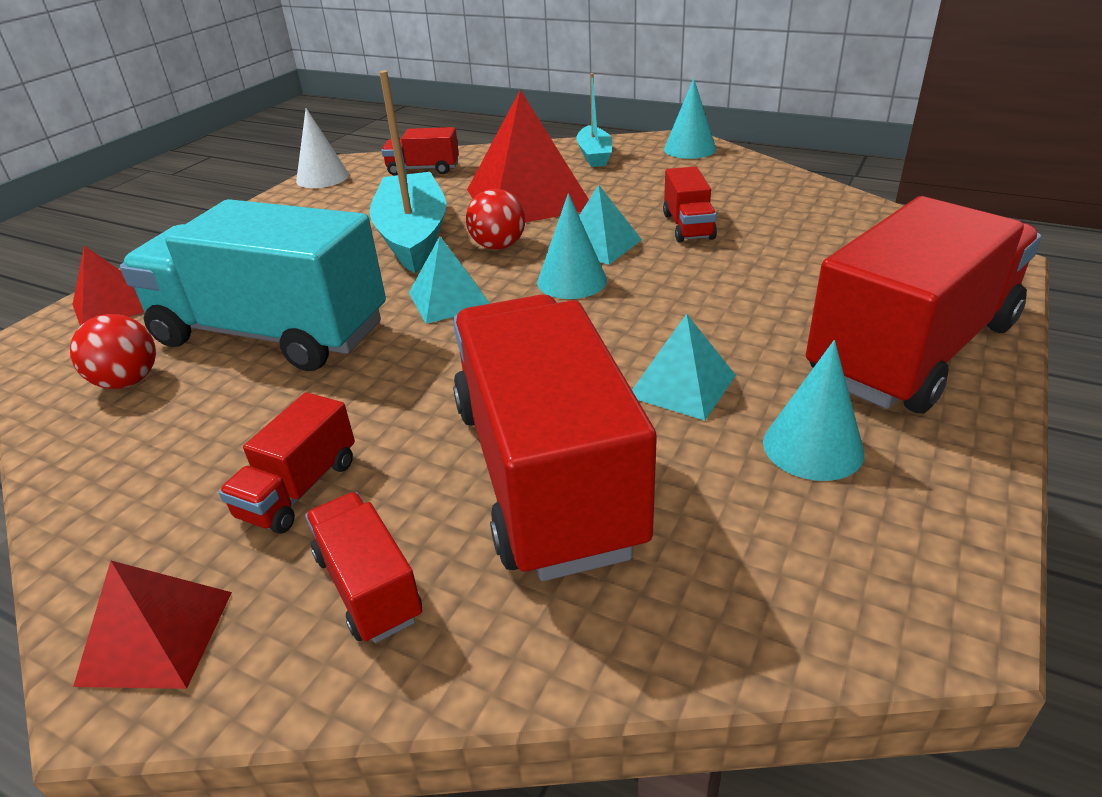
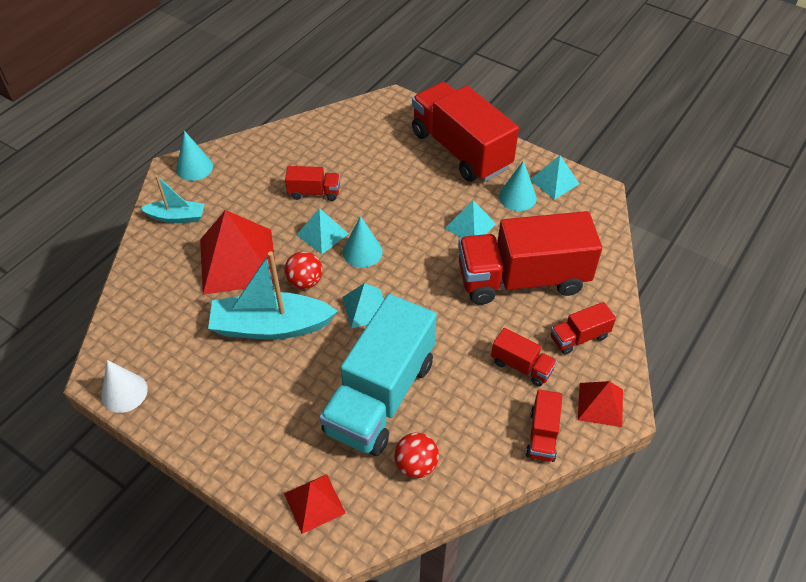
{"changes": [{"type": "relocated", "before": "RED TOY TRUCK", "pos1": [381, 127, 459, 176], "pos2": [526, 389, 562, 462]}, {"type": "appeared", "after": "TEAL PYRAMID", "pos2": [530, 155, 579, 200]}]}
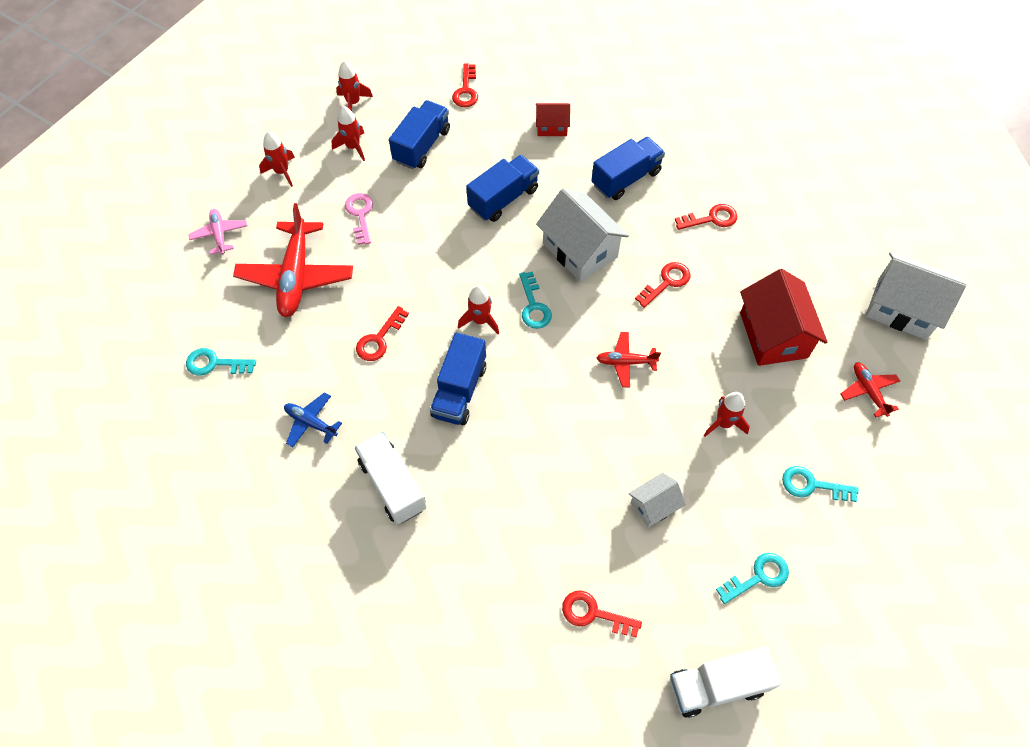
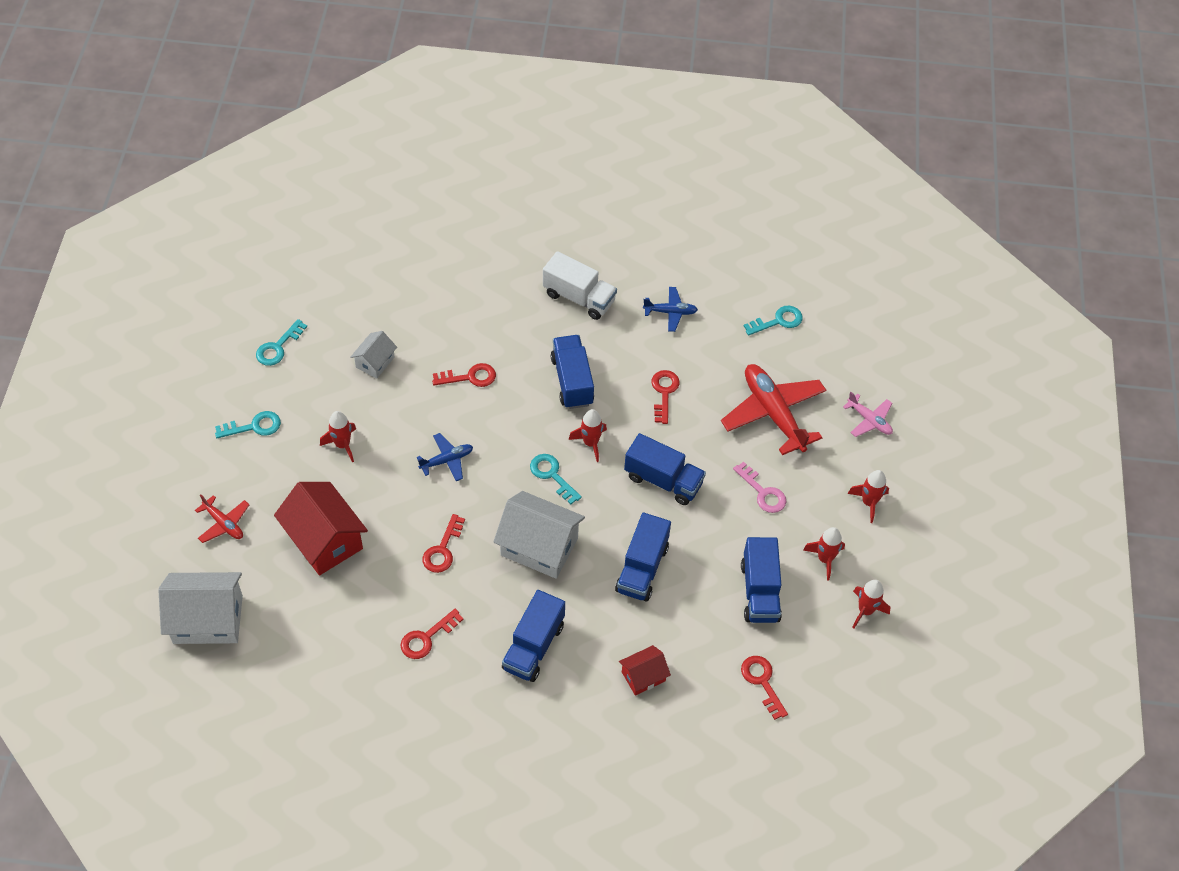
{"changes": [{"type": "colour", "before": "RED TOY PLANE", "after": "COBALT TOY PLANE", "pos1": [597, 332, 661, 387], "pos2": [417, 433, 473, 481]}, {"type": "relocated", "before": "RED DOOR KEY", "pos1": [562, 591, 642, 637], "pos2": [432, 363, 496, 387]}, {"type": "missing", "before": "WHITE TOY TRUCK", "pos1": [670, 647, 781, 718]}, {"type": "appeared", "after": "COBALT TOY TRUCK", "pos2": [624, 433, 706, 505]}]}
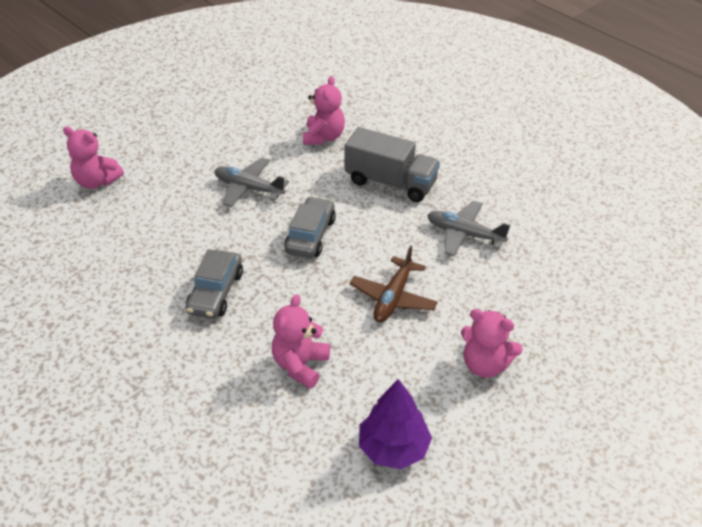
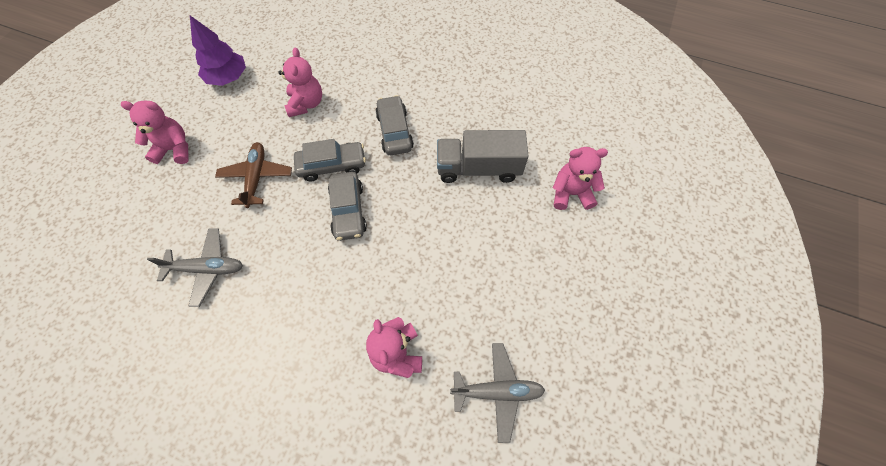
{"changes": [{"type": "relocated", "before": "GRAY TOY TRUCK", "pos1": [345, 127, 440, 202], "pos2": [437, 130, 528, 183]}, {"type": "relocated", "before": "GRAY TOY PLANE", "pos1": [214, 157, 289, 207], "pos2": [450, 343, 545, 443]}, {"type": "appeared", "after": "GRAY CAR", "pos2": [294, 139, 366, 181]}]}
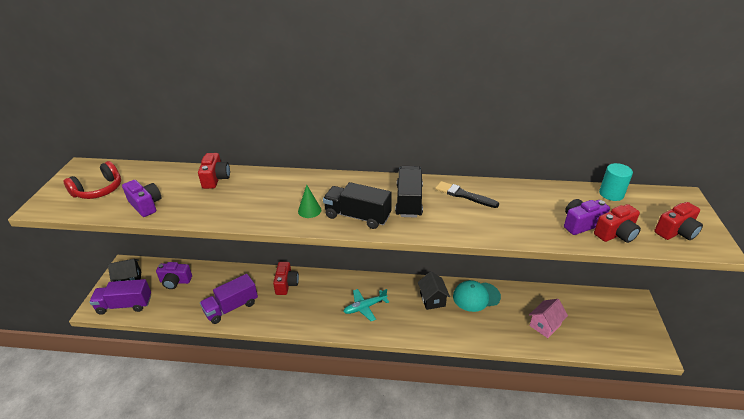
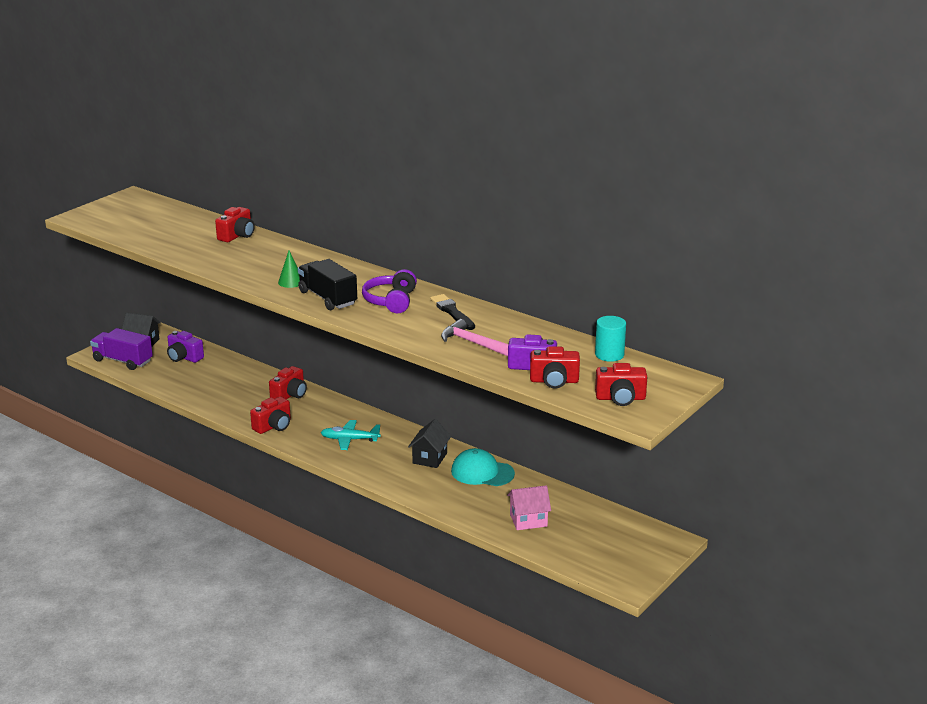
{"changes": [{"type": "missing", "before": "RED HEADSET", "pos1": [63, 161, 121, 199]}, {"type": "exchanged", "before": "BLACK TOY TRUCK", "after": "ROYAL PURPLE HEADSET", "pos1": [395, 166, 423, 218], "pos2": [362, 269, 417, 313]}, {"type": "missing", "before": "ROYAL PURPLE CAMERA", "pos1": [122, 180, 161, 217]}, {"type": "missing", "before": "ROYAL PURPLE TOY TRUCK", "pos1": [200, 274, 258, 324]}, {"type": "appeared", "after": "ROSY HAMMER", "pos2": [441, 319, 508, 356]}, {"type": "appeared", "after": "RED CAMERA", "pos2": [250, 397, 291, 434]}]}
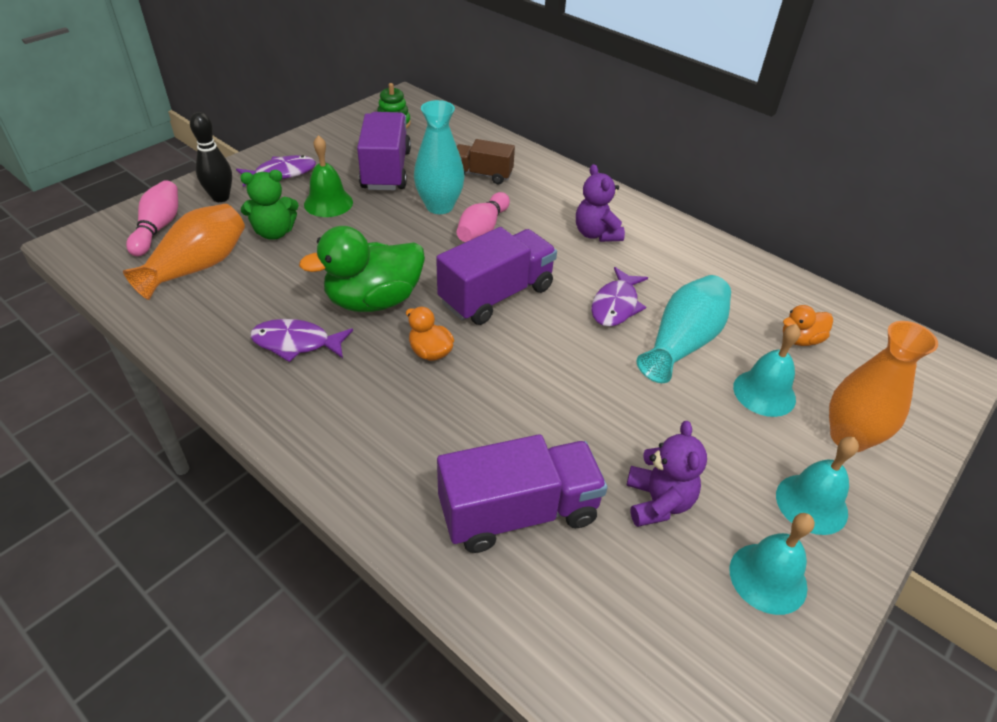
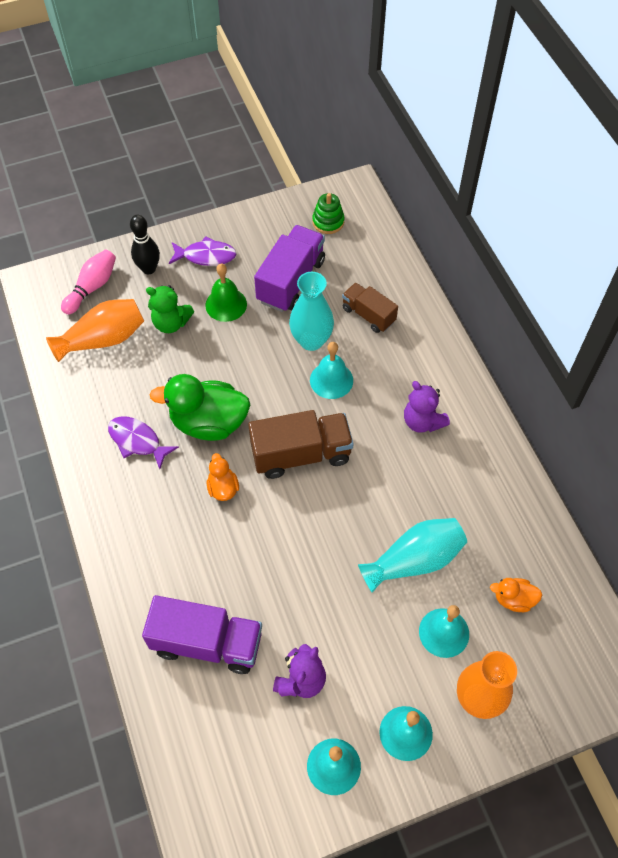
{"changes": [{"type": "spun", "before": "ROYAL PURPLE TEDDY", "pos1": [576, 164, 625, 242], "pos2": [404, 381, 450, 433], "turn": -45}, {"type": "exchanged", "before": "ROSY TENPIN", "after": "TEAL HAND BELL", "pos1": [457, 192, 510, 242], "pos2": [310, 342, 353, 399]}, {"type": "colour", "before": "ROYAL PURPLE TOY TRUCK", "after": "BROWN TOY TRUCK", "pos1": [436, 227, 557, 325], "pos2": [248, 410, 354, 479]}, {"type": "missing", "before": "ROYAL PURPLE TOY FISH", "pos1": [591, 267, 648, 327]}]}
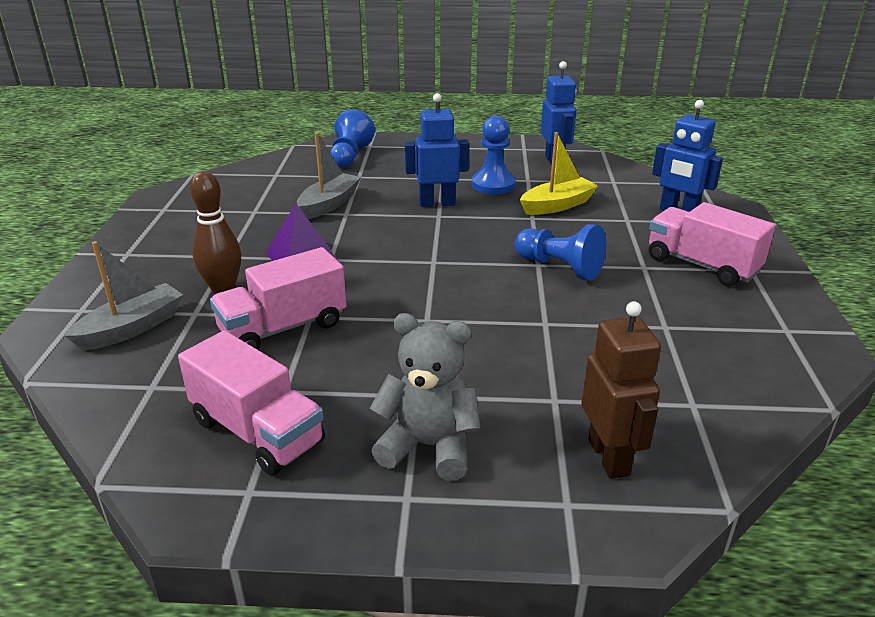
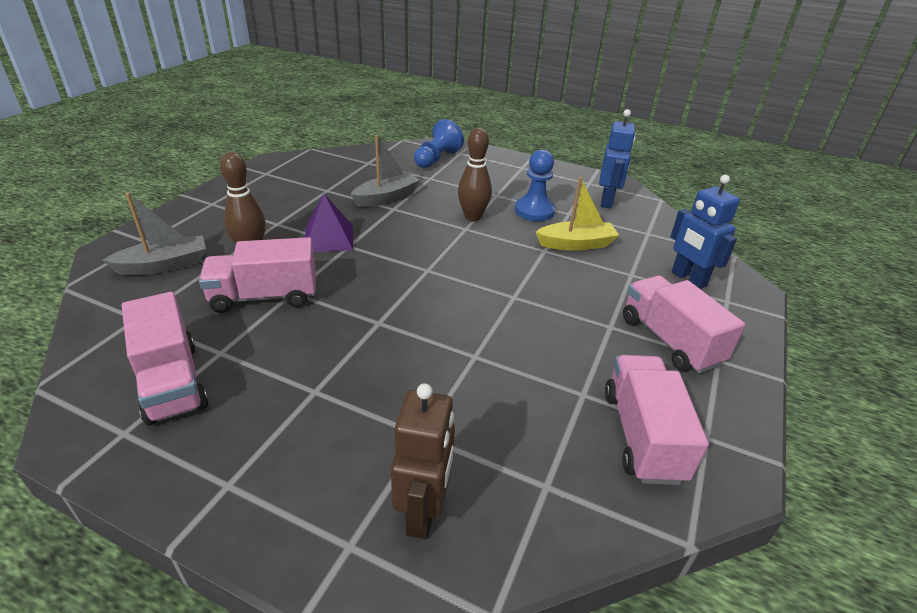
{"changes": [{"type": "exchanged", "before": "COBALT TOY ROBOT", "after": "BROWN TENPIN", "pos1": [405, 93, 469, 207], "pos2": [458, 128, 492, 221]}, {"type": "missing", "before": "COBALT GAME PAWN", "pos1": [515, 224, 606, 281]}, {"type": "missing", "before": "GRAY TEDDY", "pos1": [370, 313, 481, 480]}, {"type": "appeared", "after": "ROSY TOY TRUCK", "pos2": [605, 355, 709, 485]}]}
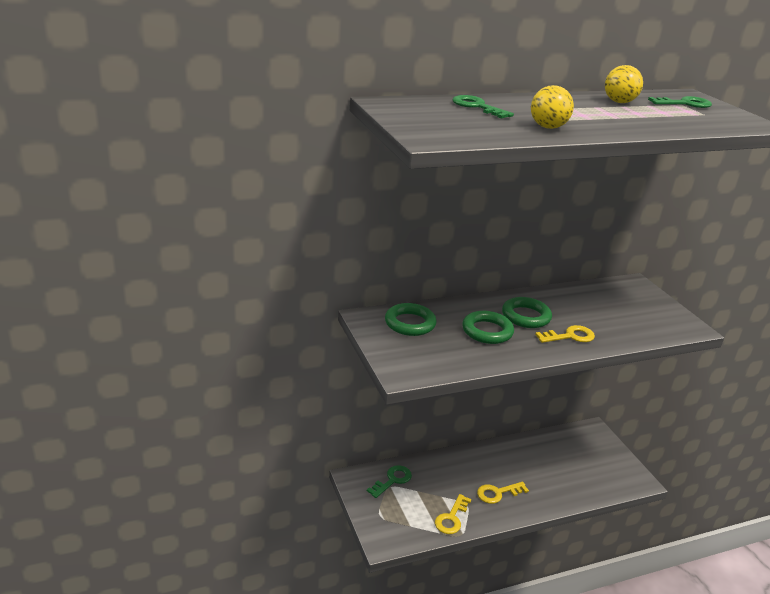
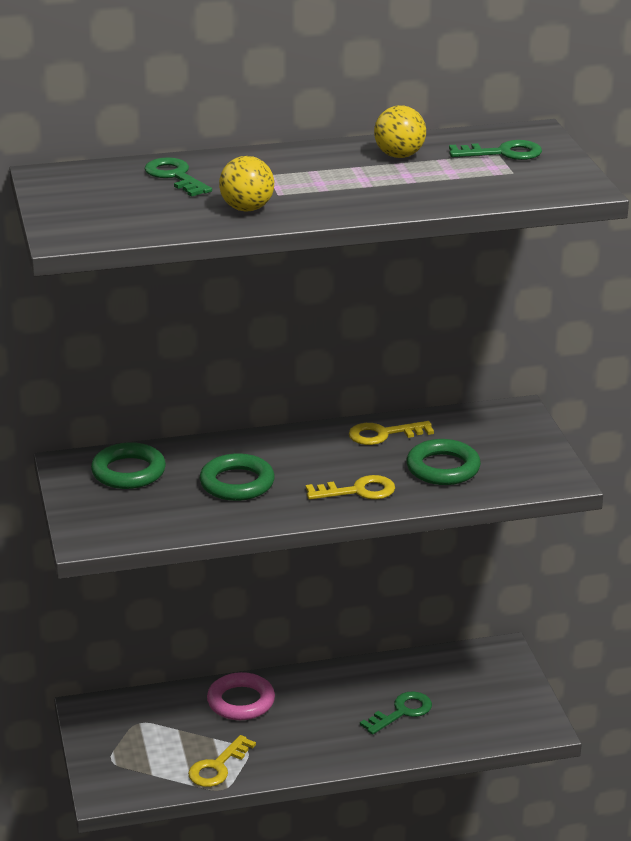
{"changes": [{"type": "relocated", "before": "GREEN HOOP", "pos1": [502, 297, 552, 328], "pos2": [406, 439, 481, 485]}, {"type": "relocated", "before": "GREEN DOOR KEY", "pos1": [367, 465, 412, 498], "pos2": [360, 691, 432, 735]}, {"type": "relocated", "before": "GOLDEN DOOR KEY", "pos1": [477, 482, 529, 504], "pos2": [349, 421, 434, 445]}, {"type": "appeared", "after": "ROSY HOOP", "pos2": [207, 672, 275, 720]}]}
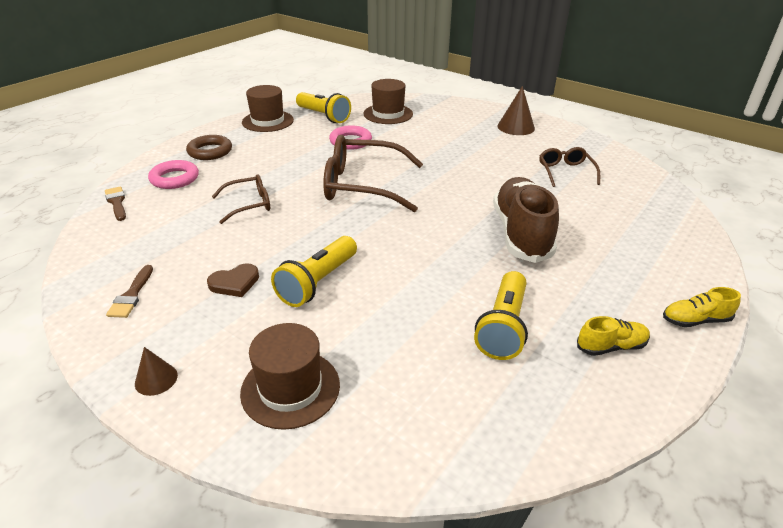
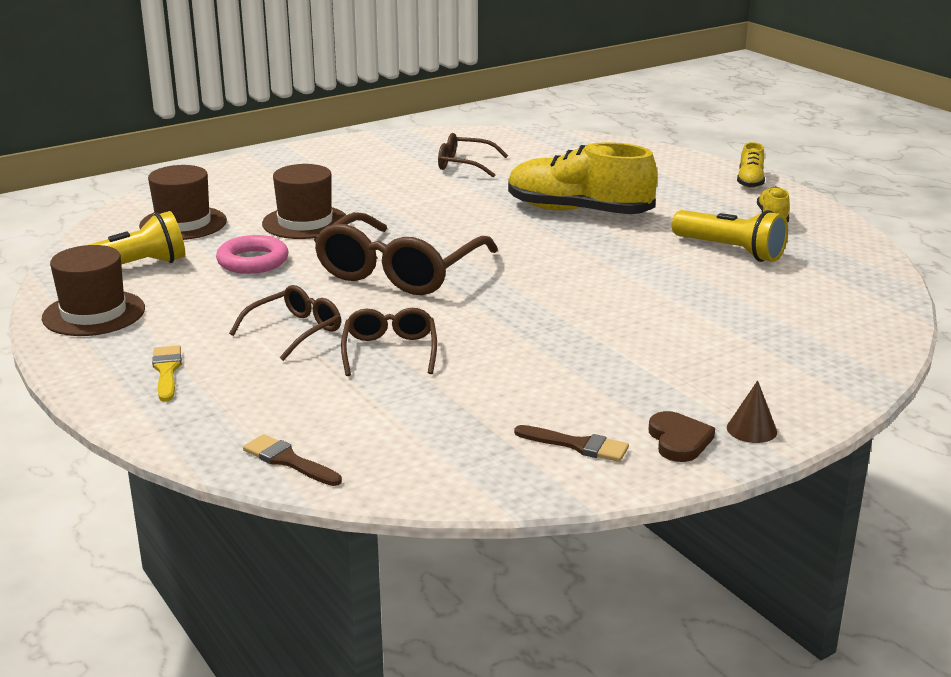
{"changes": [{"type": "missing", "before": "BROWN CONE SHAPE", "pos1": [497, 86, 535, 135]}, {"type": "exchanged", "before": "BROWN HOOP", "after": "GOLDEN BRUSH", "pos1": [186, 135, 232, 160], "pos2": [152, 345, 182, 402]}, {"type": "missing", "before": "ROSY HOOP", "pos1": [148, 160, 199, 189]}, {"type": "colour", "before": "BROWN SHOE", "after": "GOLDEN SHOE", "pos1": [493, 177, 559, 263], "pos2": [508, 142, 657, 214]}, {"type": "spun", "before": "BROWN BRUSH", "pos1": [105, 186, 126, 221], "pos2": [243, 434, 342, 486], "turn": 45}, {"type": "missing", "before": "GOLDEN FLASHLIGHT", "pos1": [271, 236, 357, 307]}, {"type": "relocated", "before": "BROWN LOVE HEART", "pos1": [207, 263, 259, 297], "pos2": [649, 411, 715, 462]}, {"type": "relocated", "before": "BROWN TOP HAT", "pos1": [240, 323, 340, 430], "pos2": [262, 164, 346, 239]}, {"type": "appeared", "after": "BROWN GLASSES", "pos2": [229, 285, 341, 361]}]}
